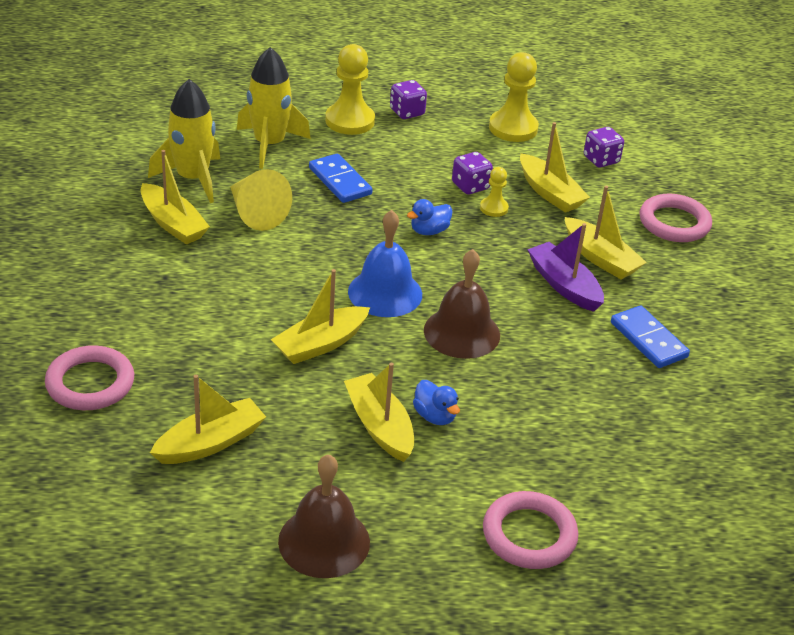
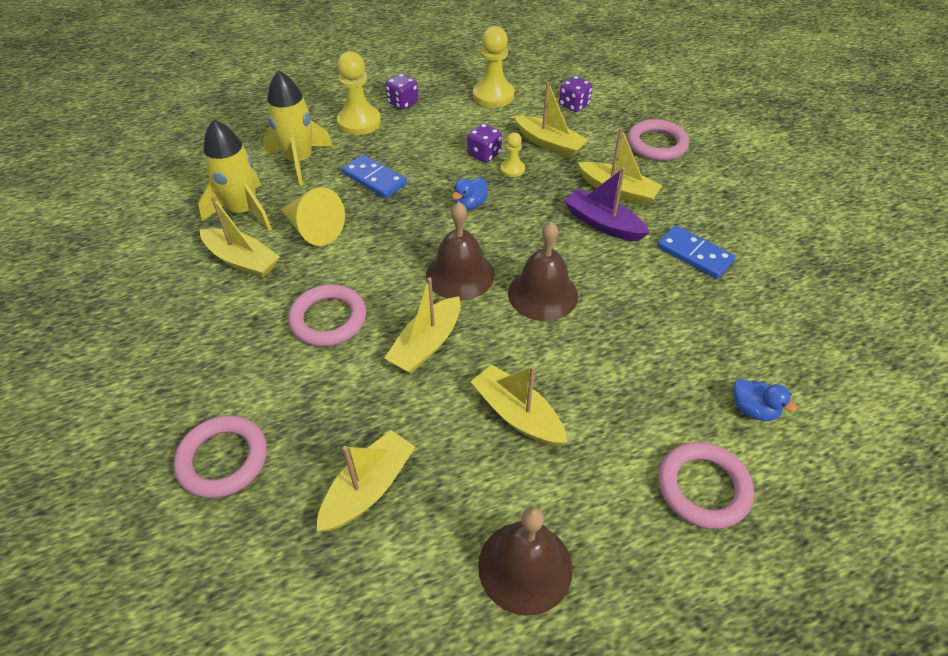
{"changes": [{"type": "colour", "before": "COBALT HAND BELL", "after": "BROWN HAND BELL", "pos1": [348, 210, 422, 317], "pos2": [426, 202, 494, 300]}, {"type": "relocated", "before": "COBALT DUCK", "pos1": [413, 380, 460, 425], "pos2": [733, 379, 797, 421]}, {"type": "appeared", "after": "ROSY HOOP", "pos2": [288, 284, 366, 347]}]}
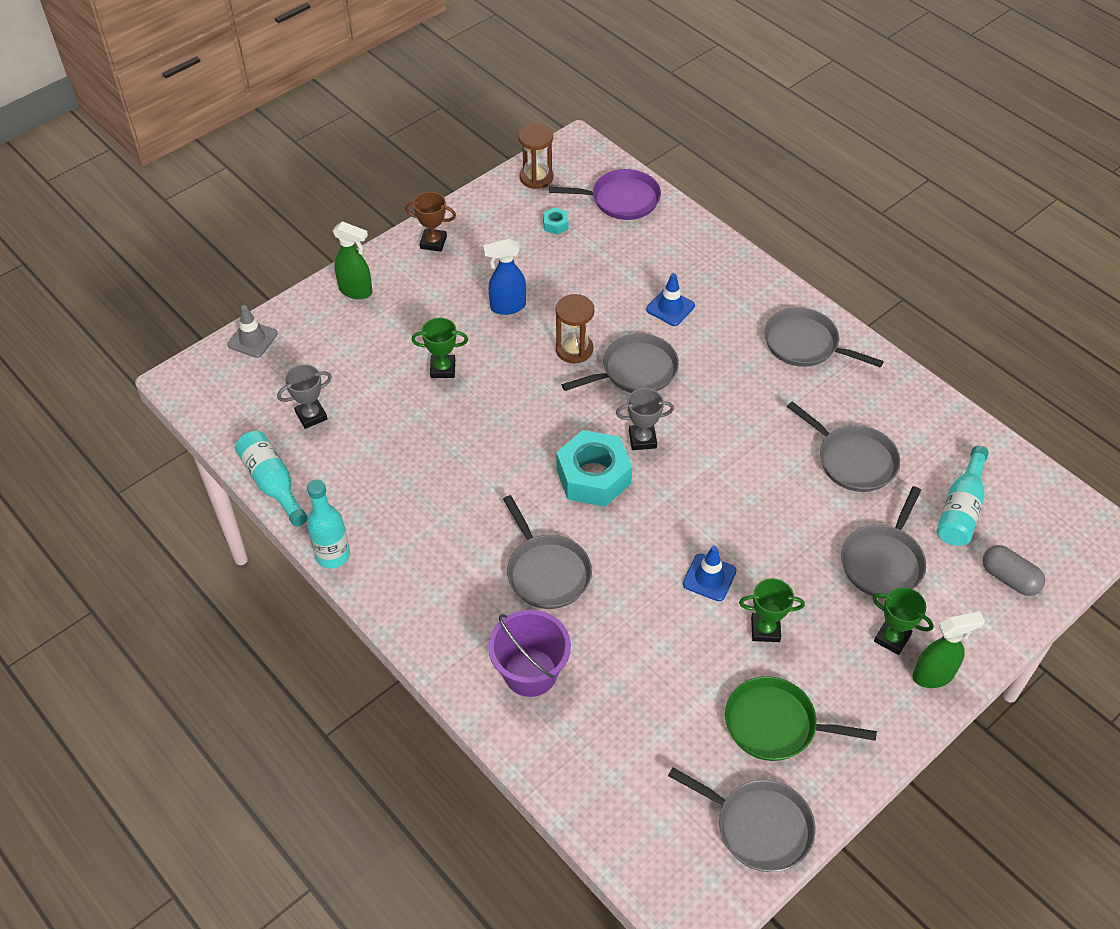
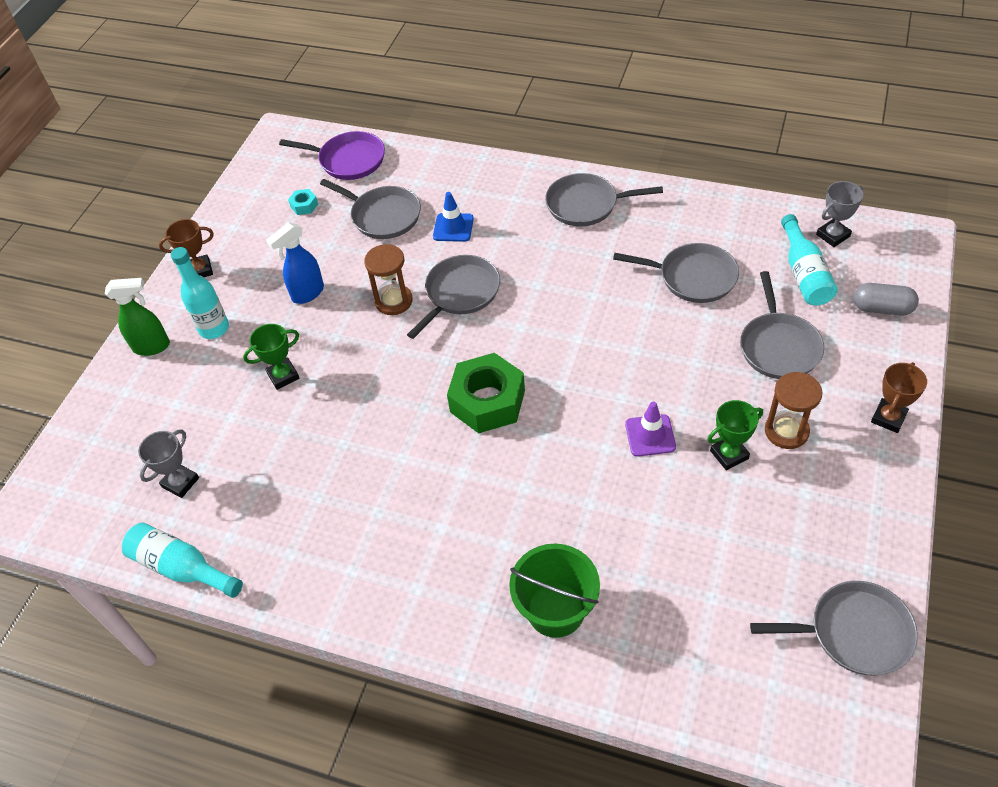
{"changes": [{"type": "relocated", "before": "BROWN SAND TIMER", "pos1": [518, 124, 553, 189], "pos2": [765, 372, 823, 449]}, {"type": "spun", "before": "ROYAL PURPLE SKILLET", "pos1": [549, 169, 661, 220], "pos2": [279, 131, 385, 180], "turn": 45}, {"type": "missing", "before": "GRAY ROAD CONE", "pos1": [227, 305, 278, 358]}, {"type": "relocated", "before": "GRAY PRIZE CUP", "pos1": [616, 388, 674, 450], "pos2": [816, 181, 863, 247]}, {"type": "colour", "before": "TEAL HEXAGON NUT", "after": "GREEN HEXAGON NUT", "pos1": [556, 430, 632, 507], "pos2": [447, 353, 525, 433]}, {"type": "relocated", "before": "TEAL DRINK BOTTLE", "pos1": [307, 479, 350, 569], "pos2": [171, 247, 229, 339]}, {"type": "relocated", "before": "GRAY SKILLET", "pos1": [503, 495, 592, 609], "pos2": [320, 179, 421, 239]}, {"type": "colour", "before": "COBALT ROAD CONE", "after": "ROYAL PURPLE ROAD CONE", "pos1": [683, 546, 737, 601], "pos2": [625, 402, 676, 457]}, {"type": "missing", "before": "GREEN PRIZE CUP", "pos1": [873, 587, 933, 655]}, {"type": "colour", "before": "ROYAL PURPLE SAND BUCKET", "after": "GREEN SAND BUCKET", "pos1": [488, 610, 571, 697], "pos2": [509, 544, 600, 638]}, {"type": "exchanged", "before": "GREEN SPRAYER", "after": "BROWN PRIZE CUP", "pos1": [913, 612, 985, 688], "pos2": [871, 362, 927, 433]}, {"type": "missing", "before": "GREEN SKILLET", "pos1": [725, 676, 877, 761]}]}
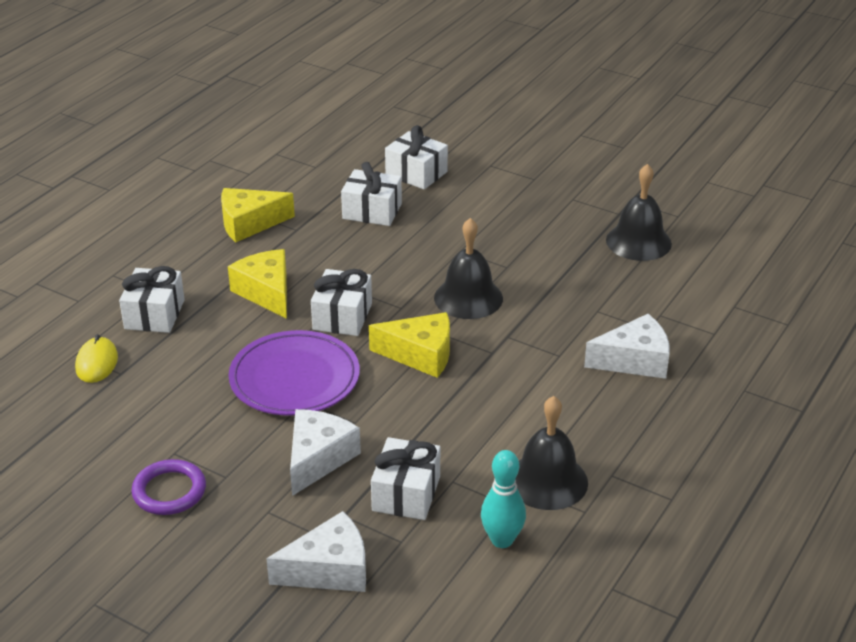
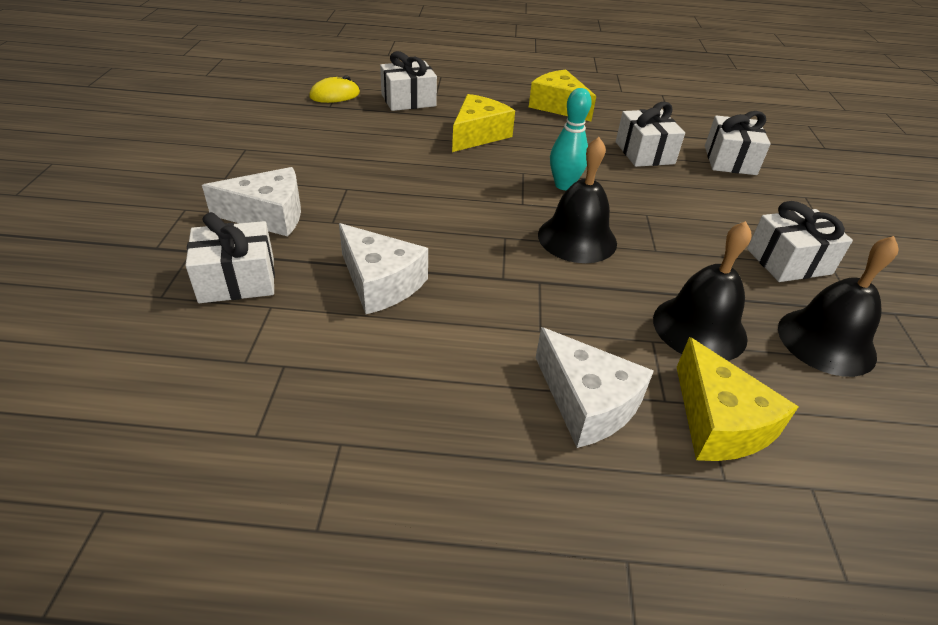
{"changes": [{"type": "relocated", "before": "WHITE PRESENT", "pos1": [311, 269, 372, 336], "pos2": [747, 201, 853, 282]}, {"type": "relocated", "before": "GOLDEN CHEESE WEDGE", "pos1": [369, 312, 450, 378], "pos2": [677, 337, 798, 461]}, {"type": "missing", "before": "ROYAL PURPLE DINNER PLATE", "pos1": [229, 330, 360, 416]}, {"type": "relocated", "before": "BLACK HAND BELL", "pos1": [515, 396, 588, 510], "pos2": [653, 221, 751, 361]}, {"type": "relocated", "before": "TEAL TENPIN", "pos1": [481, 450, 526, 548], "pos2": [550, 88, 592, 190]}, {"type": "missing", "before": "ROYAL PURPLE HOOP", "pos1": [132, 459, 206, 515]}, {"type": "relocated", "before": "WHITE CHEESE WEDGE", "pos1": [266, 511, 366, 592], "pos2": [339, 223, 428, 314]}]}
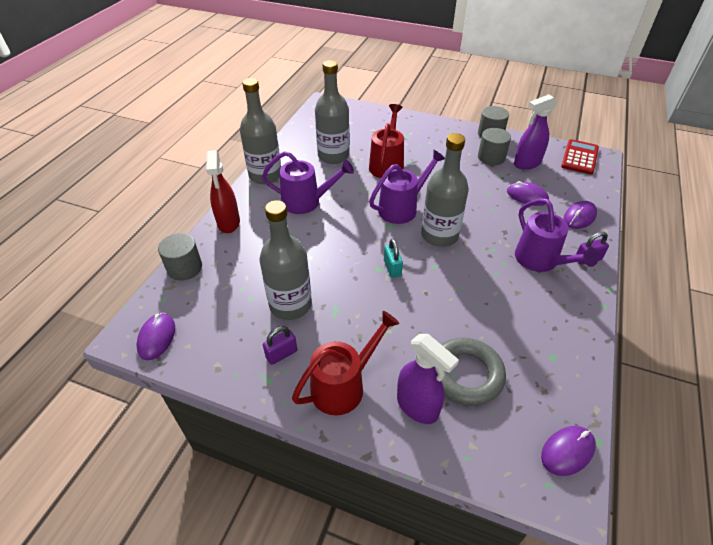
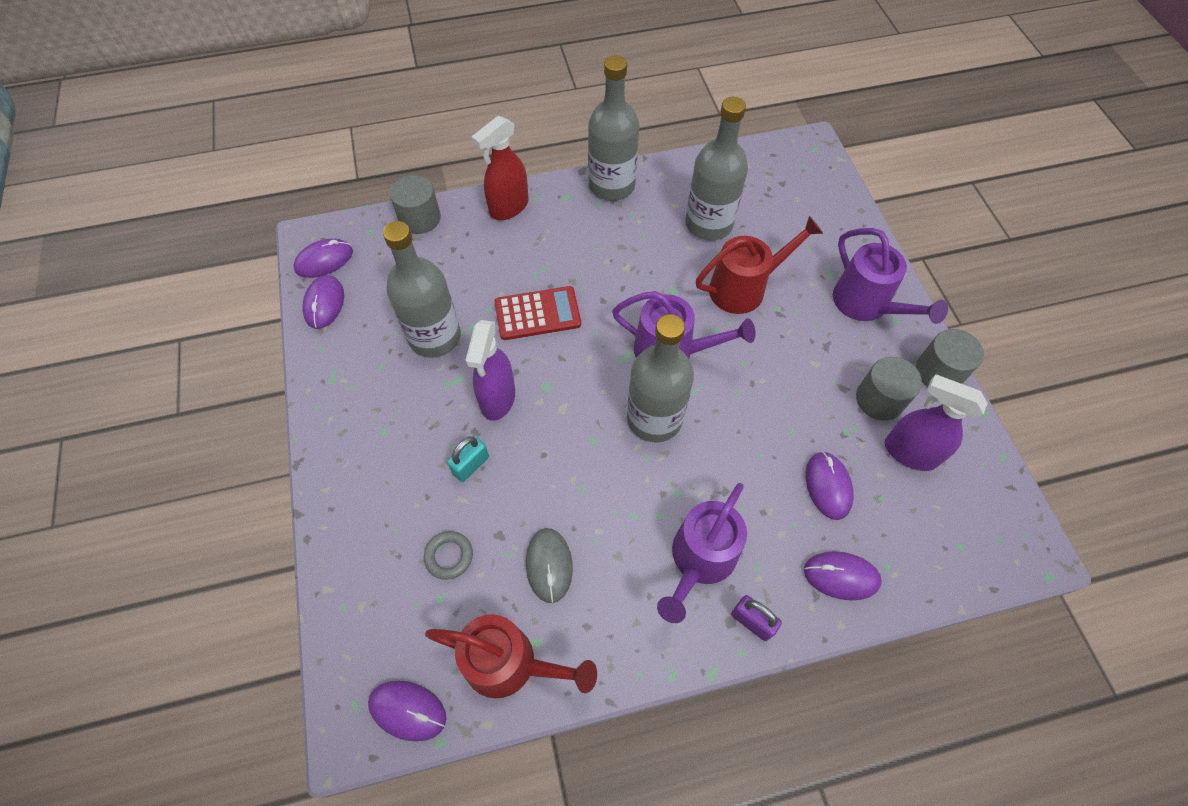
{"changes": [{"type": "relocated", "before": "RED POCKET CALCULATOR", "pos1": [561, 139, 599, 175], "pos2": [495, 286, 581, 340]}, {"type": "relocated", "before": "ROYAL PURPLE WATERING CAN", "pos1": [262, 151, 354, 214], "pos2": [833, 228, 948, 324]}, {"type": "relocated", "before": "TEAL LOCK", "pos1": [384, 239, 403, 278], "pos2": [447, 436, 489, 482]}, {"type": "relocated", "before": "RED WATERING CAN", "pos1": [292, 311, 400, 415], "pos2": [425, 614, 597, 698]}, {"type": "missing", "before": "ROYAL PURPLE LOCK", "pos1": [263, 326, 297, 365]}, {"type": "relocated", "before": "ROYAL PURPLE SPRAYER", "pos1": [397, 334, 459, 424], "pos2": [465, 320, 515, 421]}, {"type": "size", "before": "GRAY HOOP", "pos1": [435, 338, 506, 406], "pos2": [424, 531, 473, 580], "scale": 0.51}, {"type": "appeared", "after": "ROYAL PURPLE COMPUTER MOUSE", "pos2": [302, 275, 344, 329]}, {"type": "appeared", "after": "GRAY COMPUTER MOUSE", "pos2": [526, 528, 573, 603]}]}
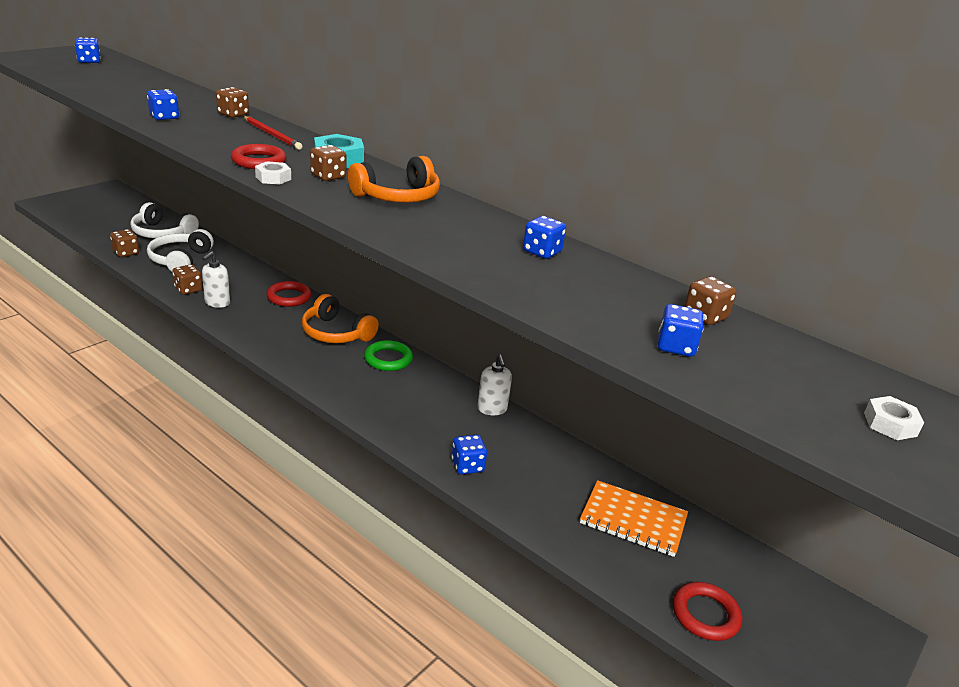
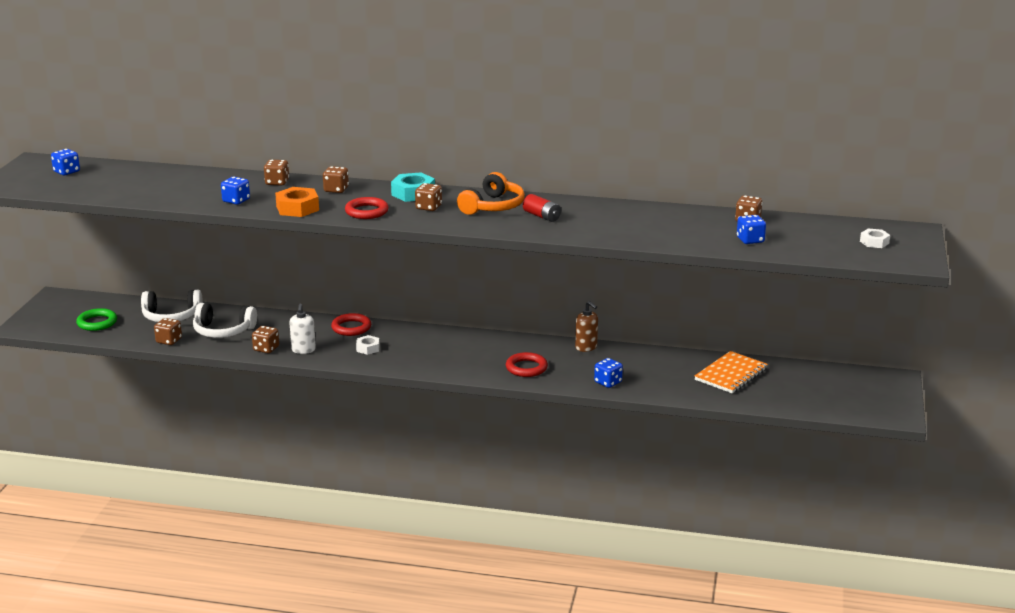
{"changes": [{"type": "exchanged", "before": "RED PENCIL", "after": "BROWN DICE", "pos1": [243, 116, 302, 150], "pos2": [323, 166, 349, 193]}, {"type": "relocated", "before": "WHITE HEXAGON NUT", "pos1": [255, 161, 291, 185], "pos2": [356, 335, 380, 355]}, {"type": "missing", "before": "COBALT DICE", "pos1": [523, 216, 566, 259]}, {"type": "spun", "before": "WHITE HEADSET", "pos1": [147, 229, 214, 272], "pos2": [193, 303, 257, 338], "turn": -60}, {"type": "missing", "before": "ORANGE HEADSET", "pos1": [302, 294, 379, 343]}, {"type": "relocated", "before": "GREEN HOOP", "pos1": [364, 340, 413, 371], "pos2": [76, 308, 117, 331]}, {"type": "colour", "before": "WHITE SOAP PUMP", "after": "BROWN SOAP PUMP", "pos1": [477, 355, 512, 415], "pos2": [575, 301, 598, 352]}, {"type": "spun", "before": "ORANGE NOTEBOOK", "pos1": [580, 480, 688, 557], "pos2": [695, 351, 768, 393], "turn": -45}, {"type": "relocated", "before": "RED HOOP", "pos1": [673, 582, 742, 641], "pos2": [506, 352, 548, 377]}, {"type": "appeared", "after": "ORANGE HEXAGON NUT", "pos2": [275, 187, 319, 217]}, {"type": "appeared", "after": "RED BATTERY", "pos2": [523, 194, 561, 222]}]}
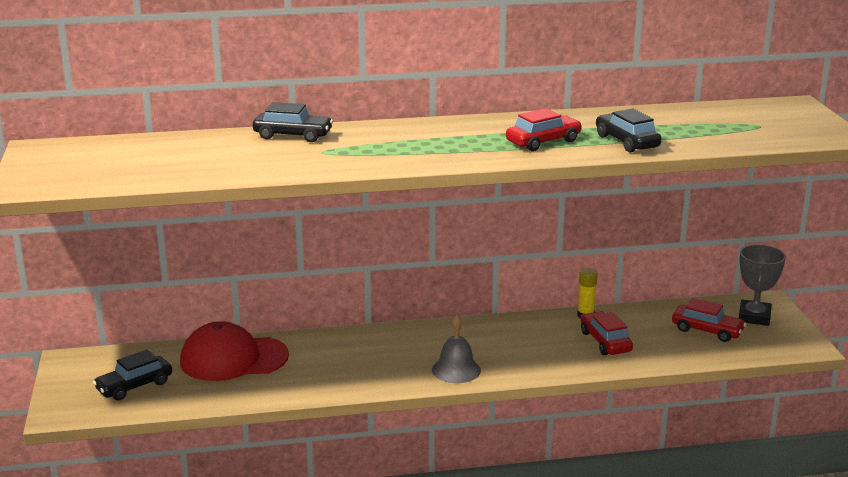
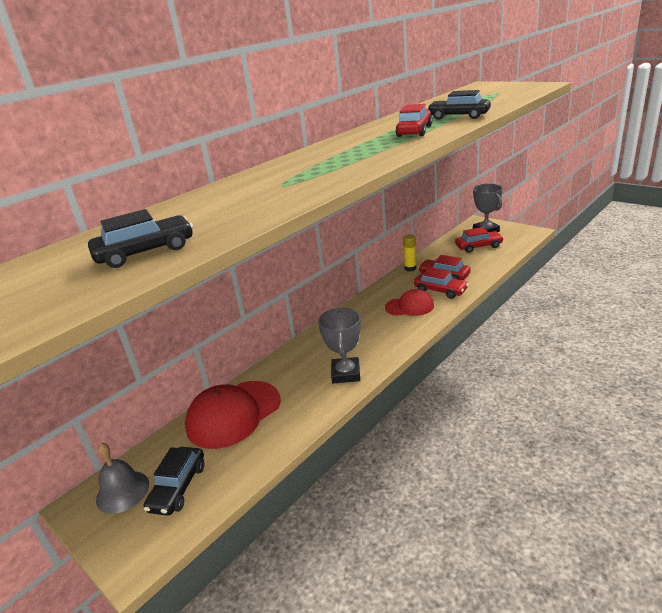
{"changes": [{"type": "relocated", "before": "BLACK CAR", "pos1": [253, 102, 333, 142], "pos2": [88, 209, 193, 268]}, {"type": "relocated", "before": "GRAY HAND BELL", "pos1": [432, 314, 481, 383], "pos2": [96, 443, 149, 514]}, {"type": "appeared", "after": "RED CAR", "pos2": [414, 267, 469, 299]}, {"type": "appeared", "after": "RED BASEBALL CAP", "pos2": [385, 289, 434, 316]}, {"type": "appeared", "after": "GRAY PRIZE CUP", "pos2": [318, 308, 361, 383]}]}
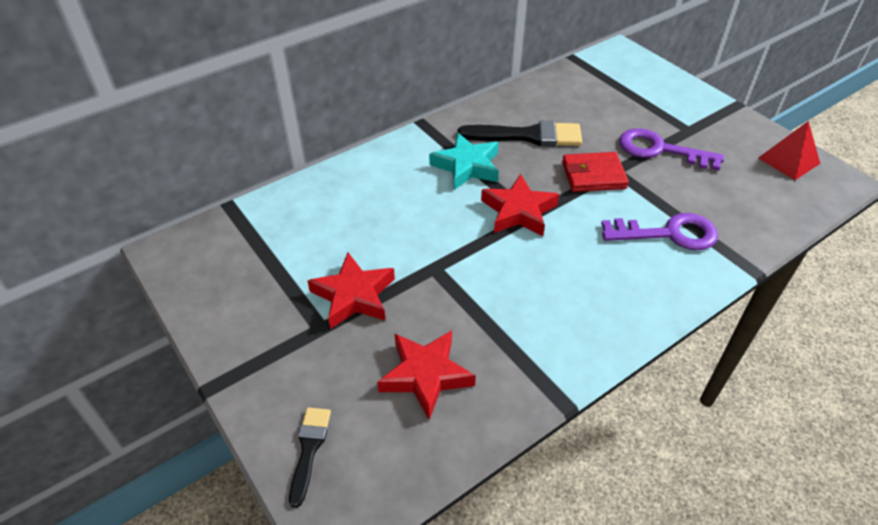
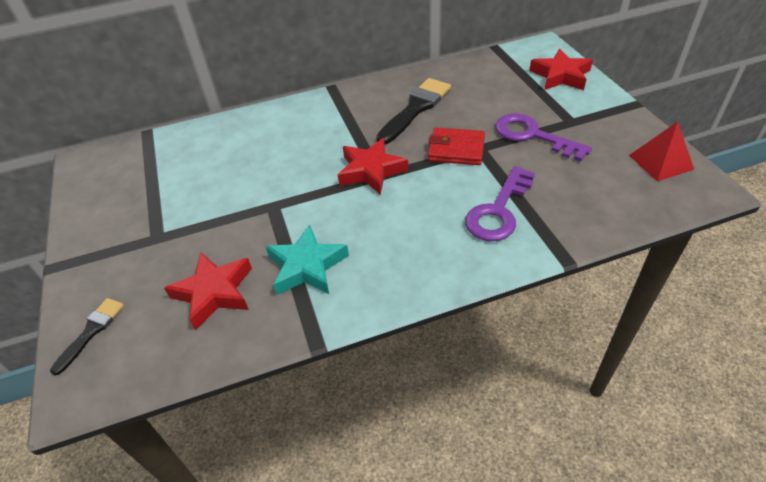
{"changes": [{"type": "spun", "before": "BLACK BRUSH", "pos1": [458, 121, 582, 146], "pos2": [376, 78, 451, 144], "turn": -75}, {"type": "relocated", "before": "TEAL STAR SHAPE", "pos1": [429, 133, 499, 190], "pos2": [266, 224, 349, 295]}, {"type": "spun", "before": "ROYAL PURPLE DOOR KEY", "pos1": [601, 213, 718, 250], "pos2": [465, 166, 535, 241], "turn": 105}, {"type": "relocated", "before": "RED STAR SHAPE", "pos1": [307, 253, 395, 329], "pos2": [529, 49, 593, 90]}]}
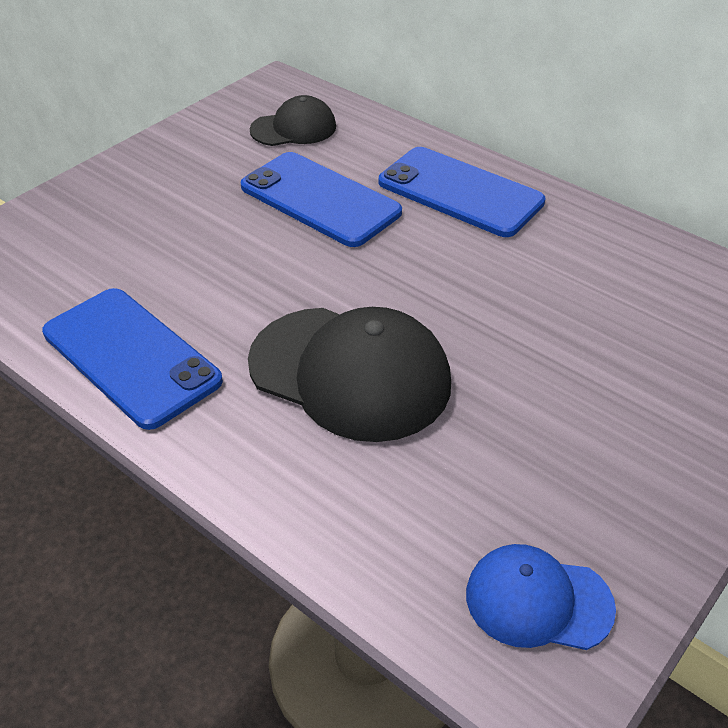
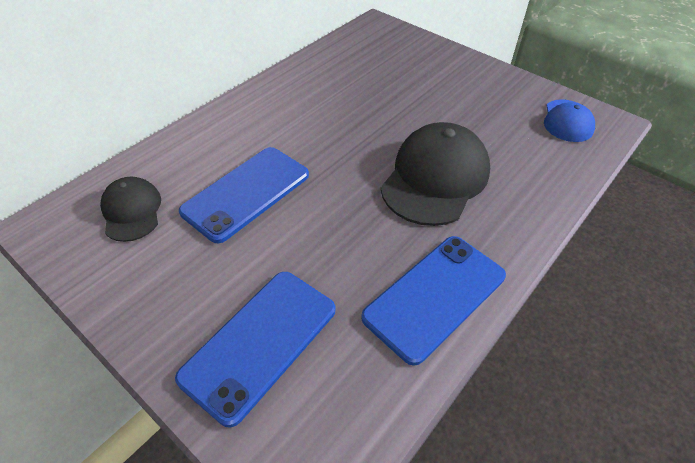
{"changes": [{"type": "relocated", "before": "COBALT SMARTPHONE", "pos1": [379, 147, 545, 237], "pos2": [175, 272, 335, 427]}]}
